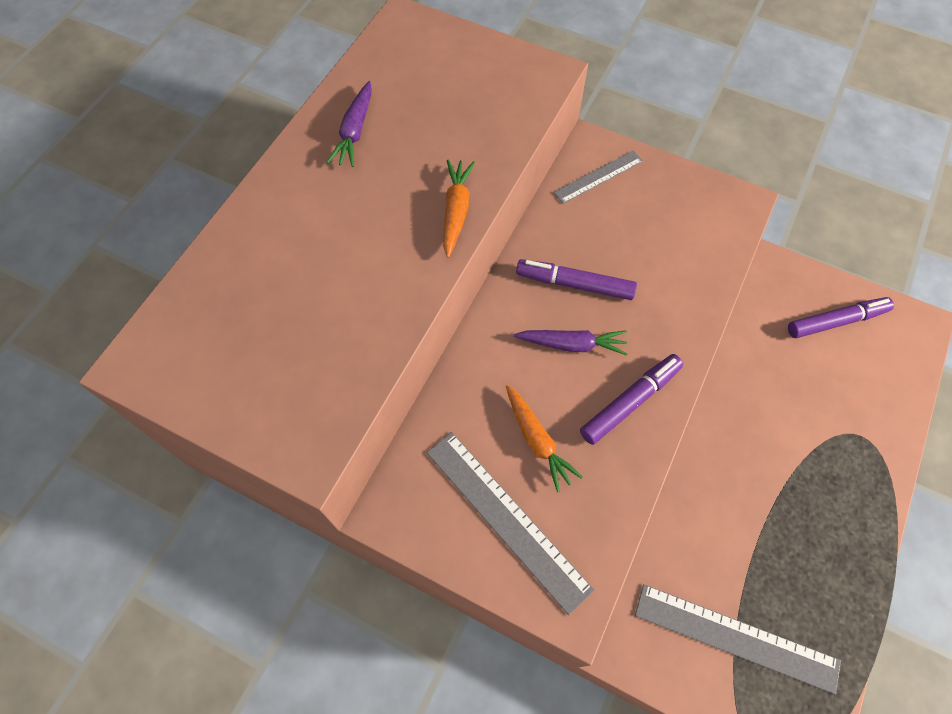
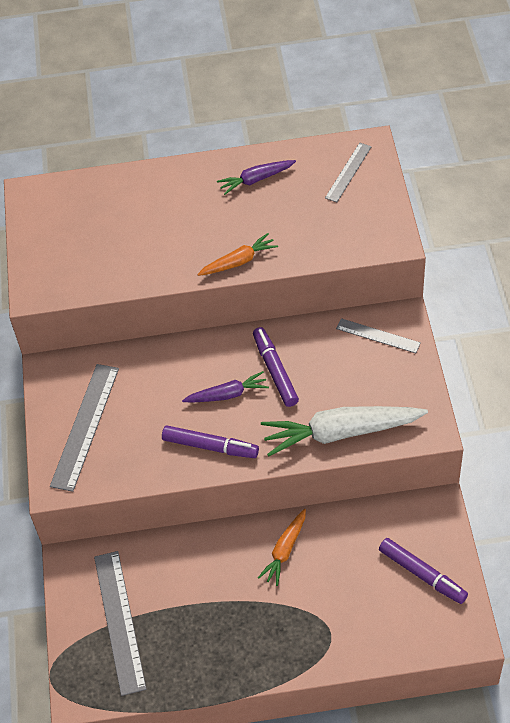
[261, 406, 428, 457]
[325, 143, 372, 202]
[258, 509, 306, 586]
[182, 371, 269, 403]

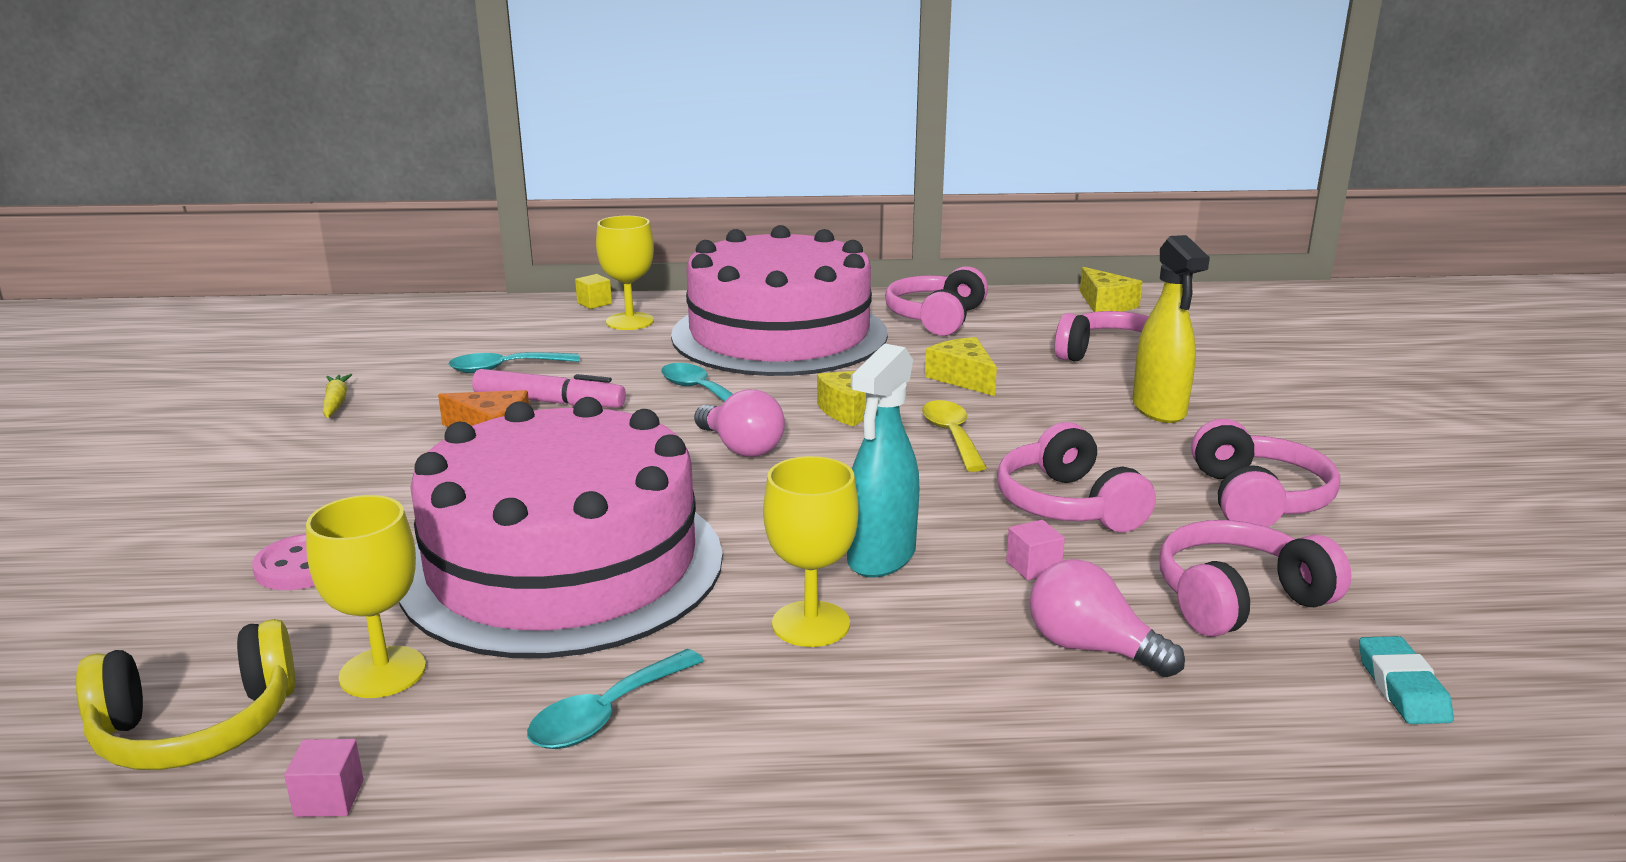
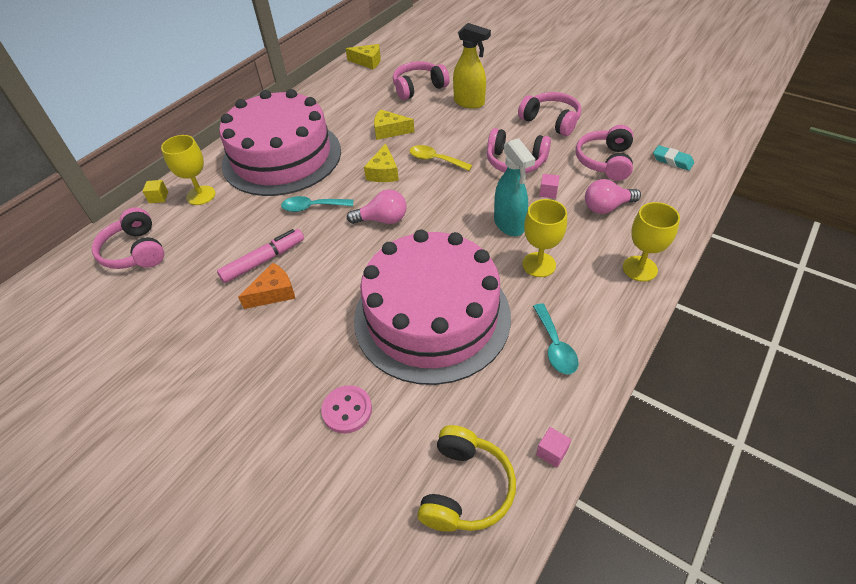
[323, 374, 352, 418] (first image)
[449, 352, 579, 373] (first image)
[623, 202, 680, 282]
[92, 207, 164, 269]

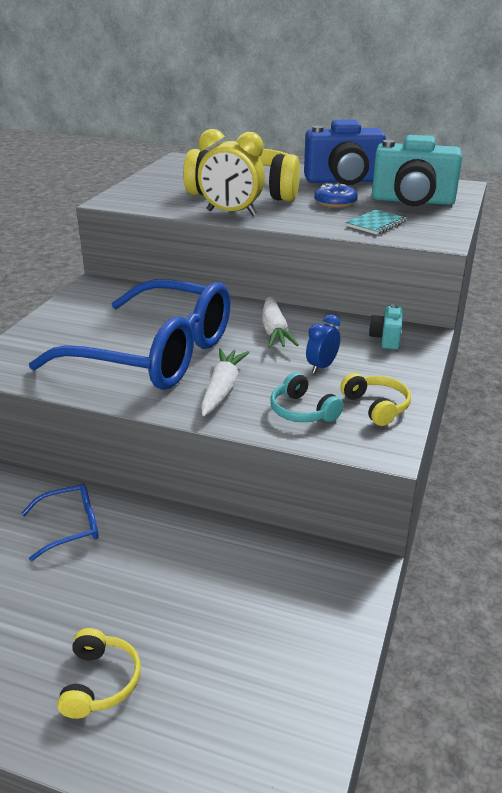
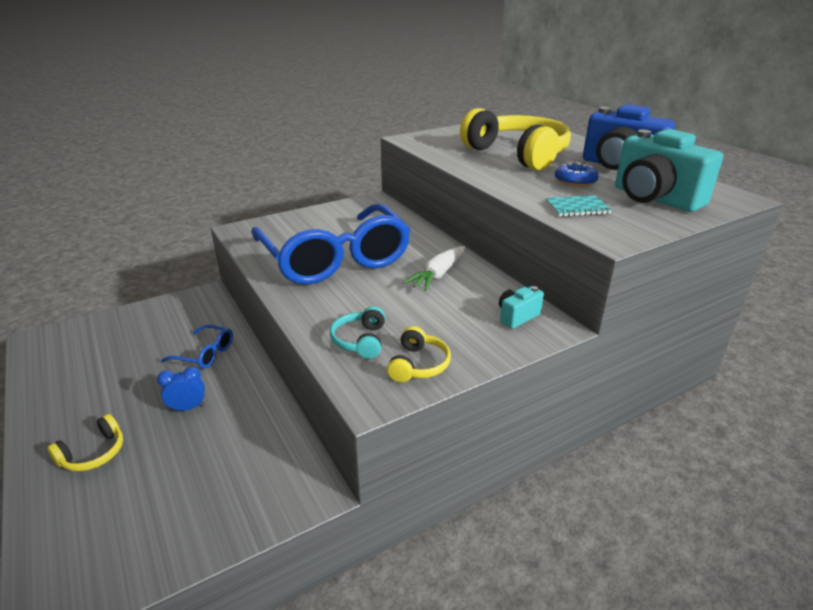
[198, 129, 265, 215] (first image)
[201, 348, 250, 416] (first image)
[157, 367, 205, 411]

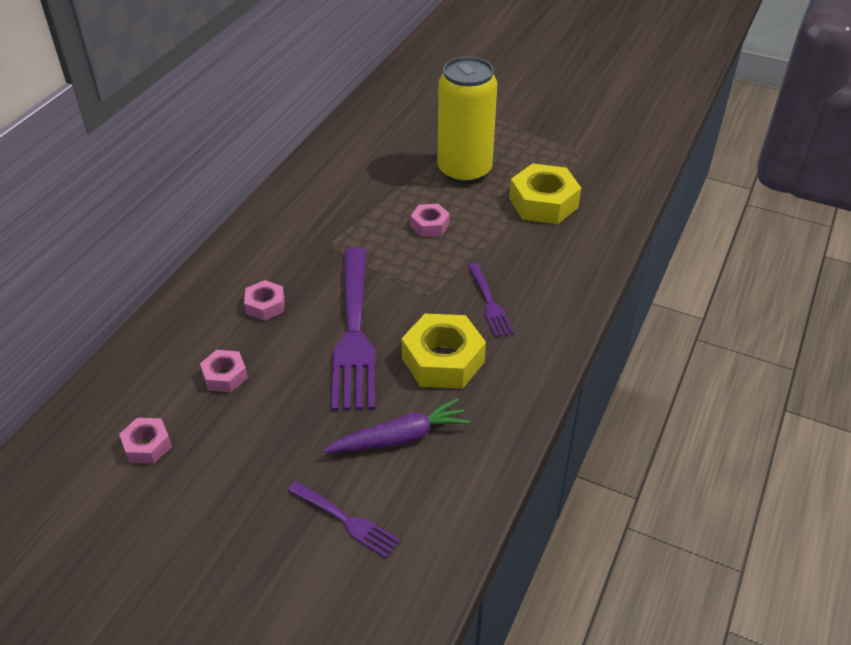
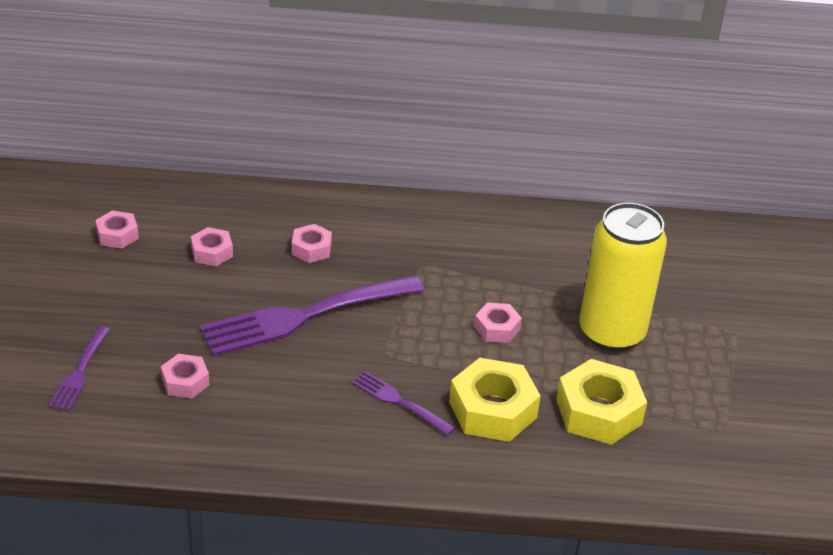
[449, 358, 541, 442]
[161, 354, 209, 398]
[352, 371, 455, 435]

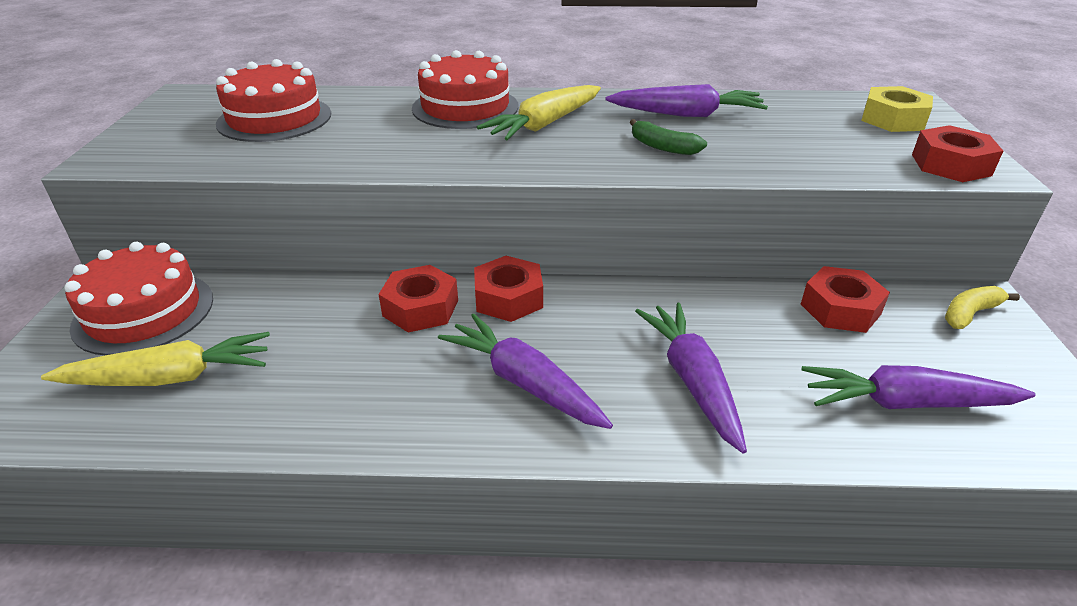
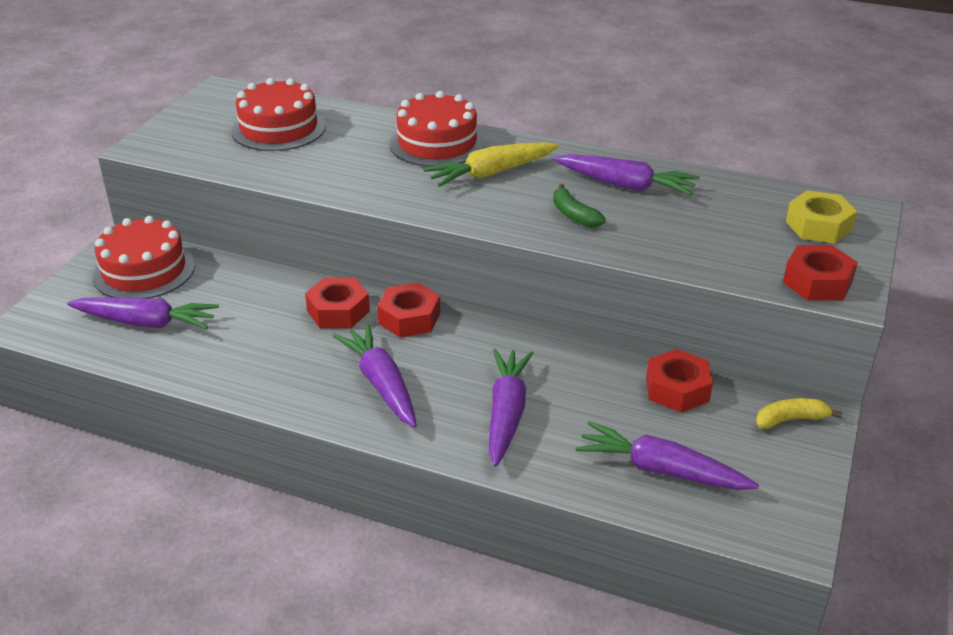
[67, 297, 219, 329]

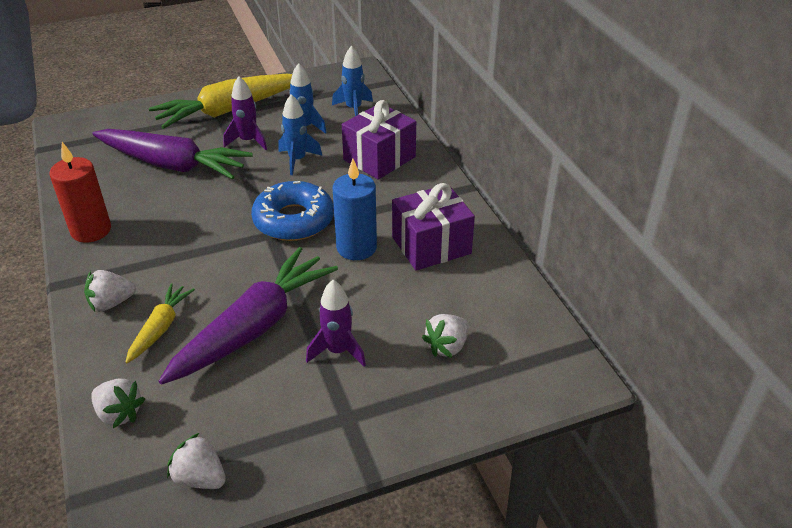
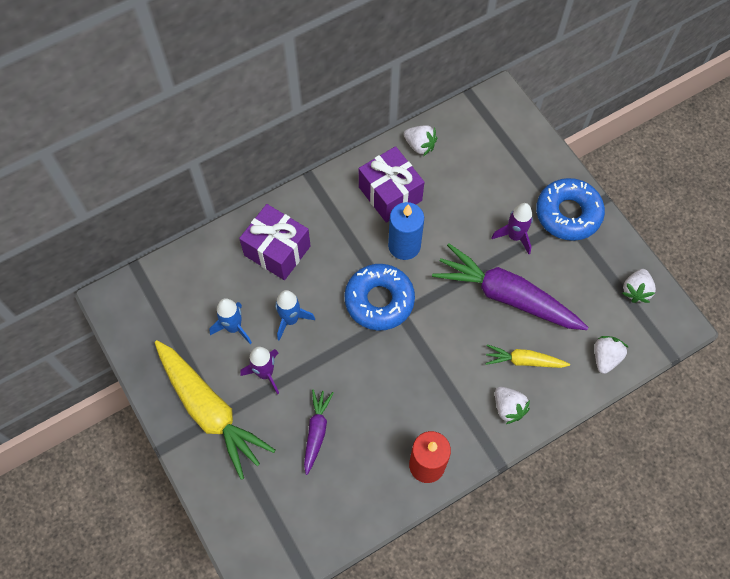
[332, 46, 373, 116] (first image)
[536, 178, 605, 241]
[404, 125, 437, 156]
[304, 389, 334, 475]

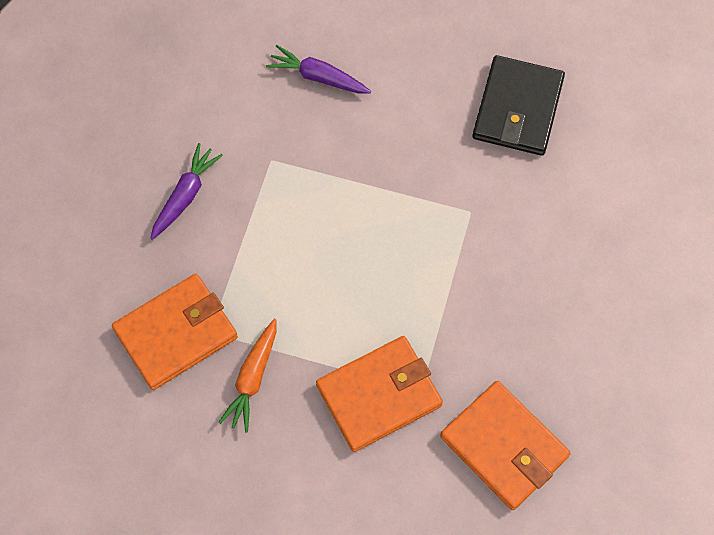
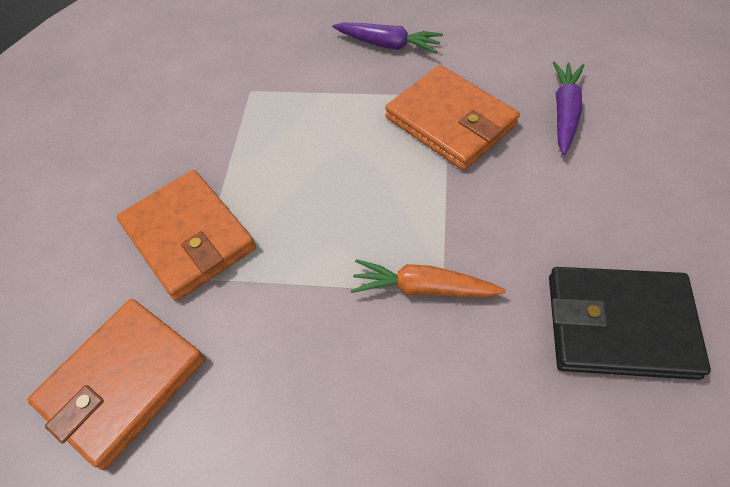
[385, 65, 520, 170]
[351, 259, 506, 297]

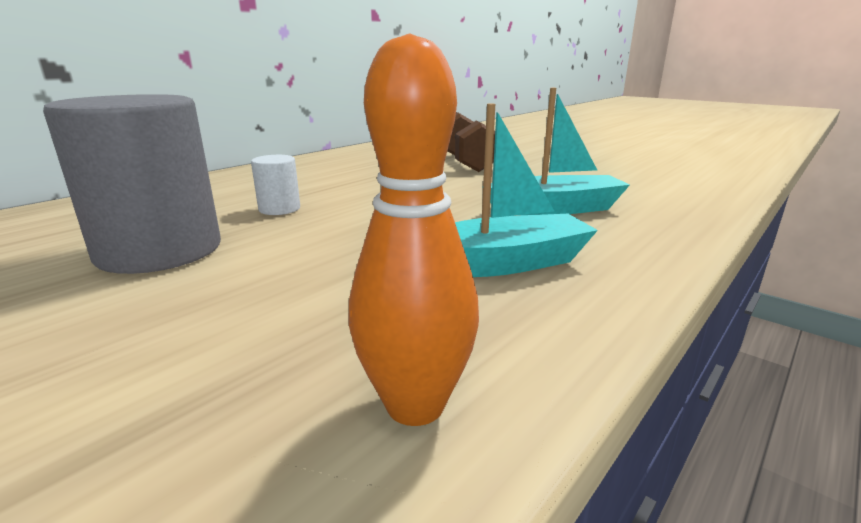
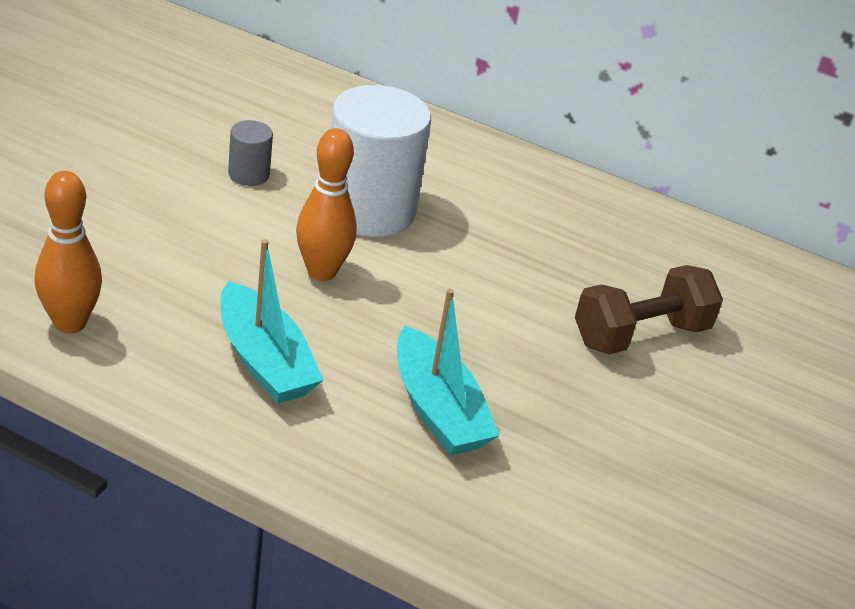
[296, 128, 357, 281]
[228, 120, 273, 186]
[331, 85, 431, 237]

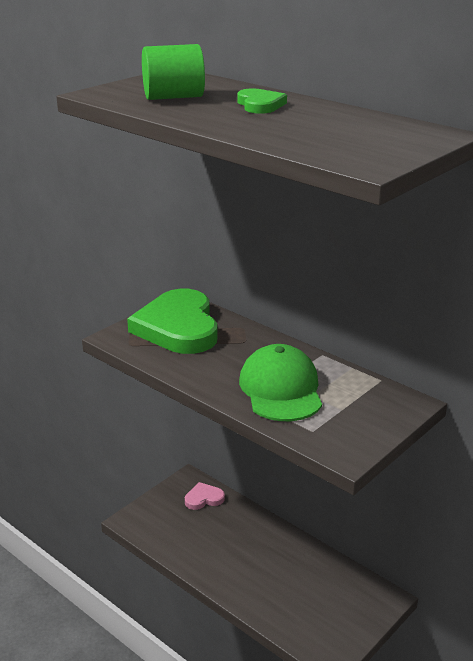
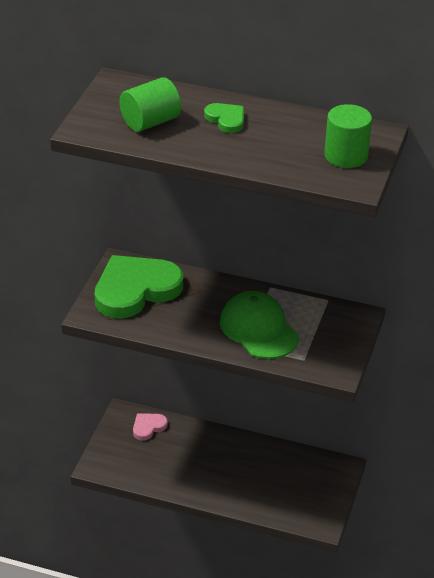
[324, 104, 372, 168]
[95, 255, 183, 319]

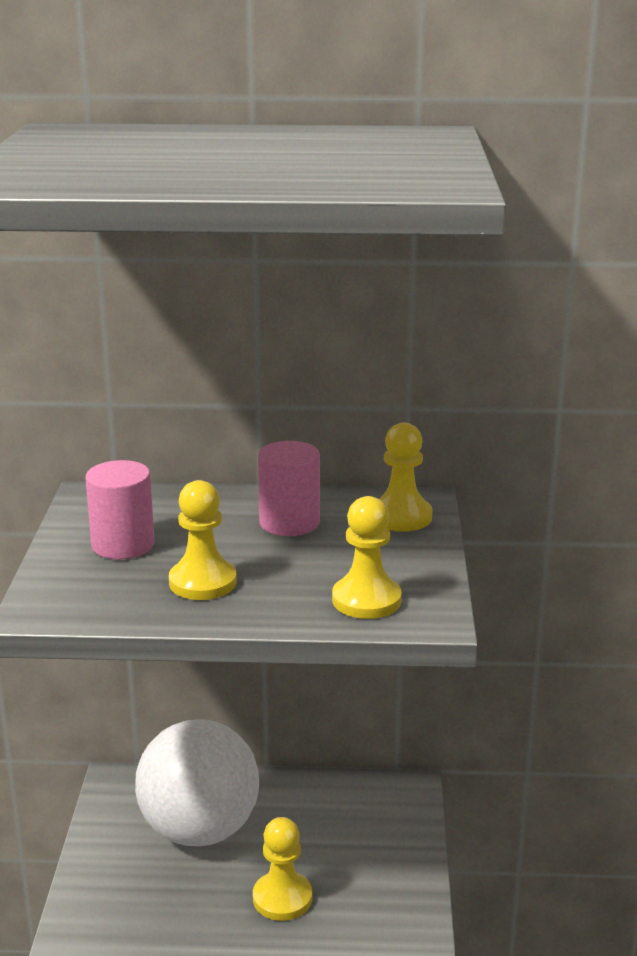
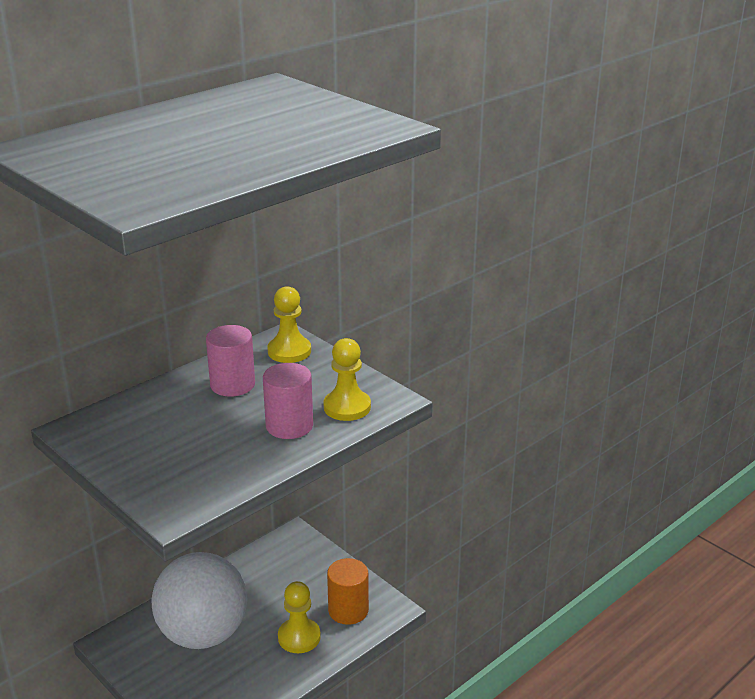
[169, 480, 237, 600] (first image)
[327, 558, 369, 625]
[263, 363, 313, 439]

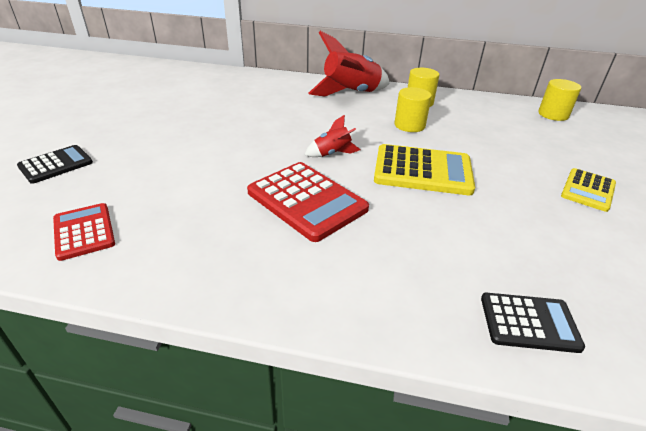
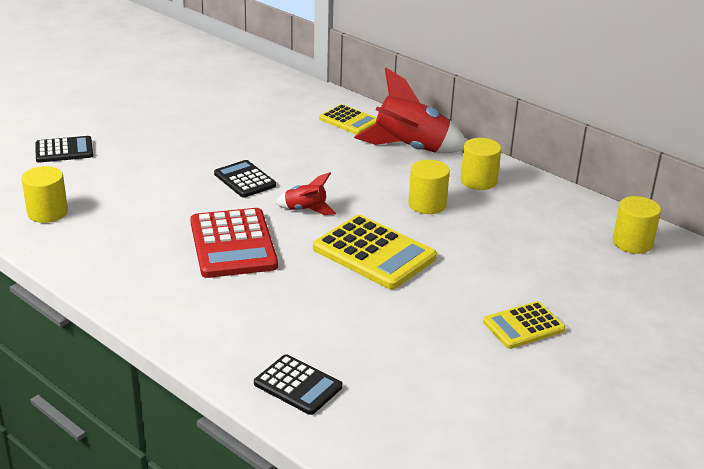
[214, 160, 276, 197]
[319, 104, 377, 135]
[21, 166, 68, 223]

